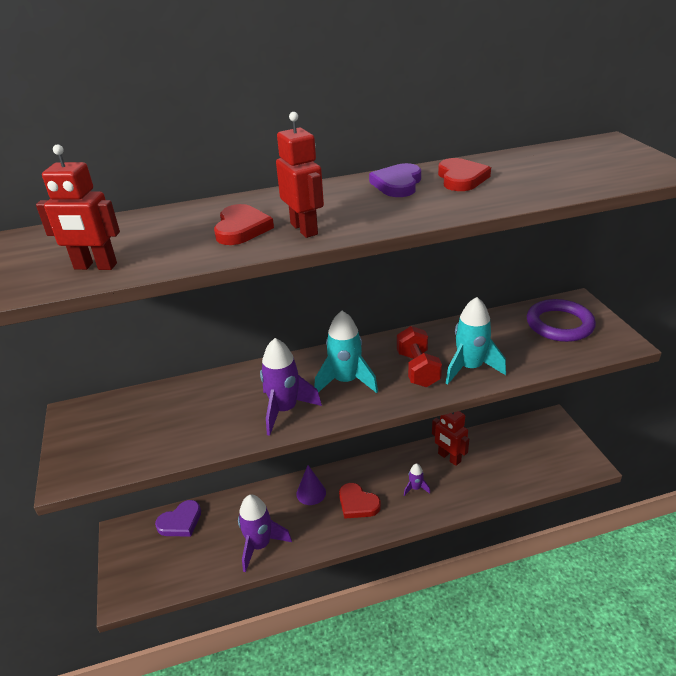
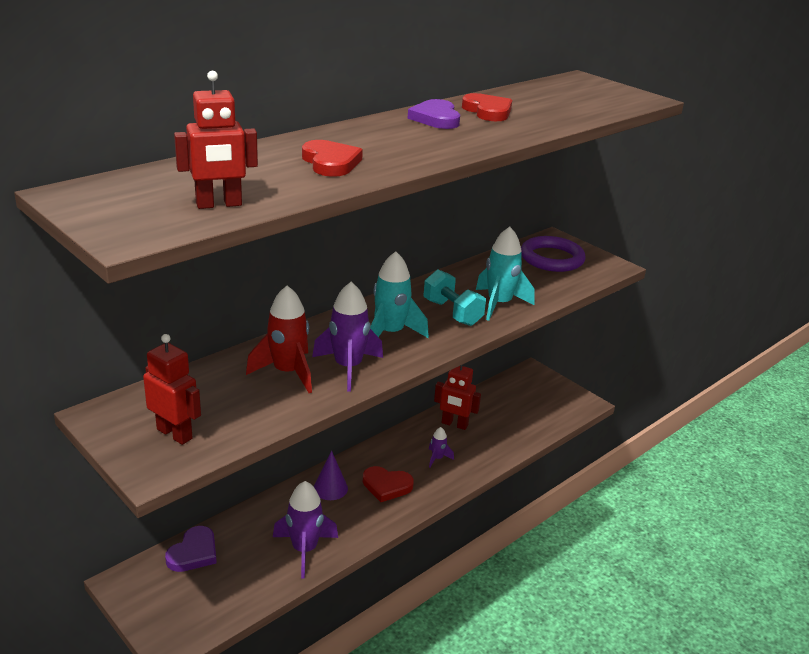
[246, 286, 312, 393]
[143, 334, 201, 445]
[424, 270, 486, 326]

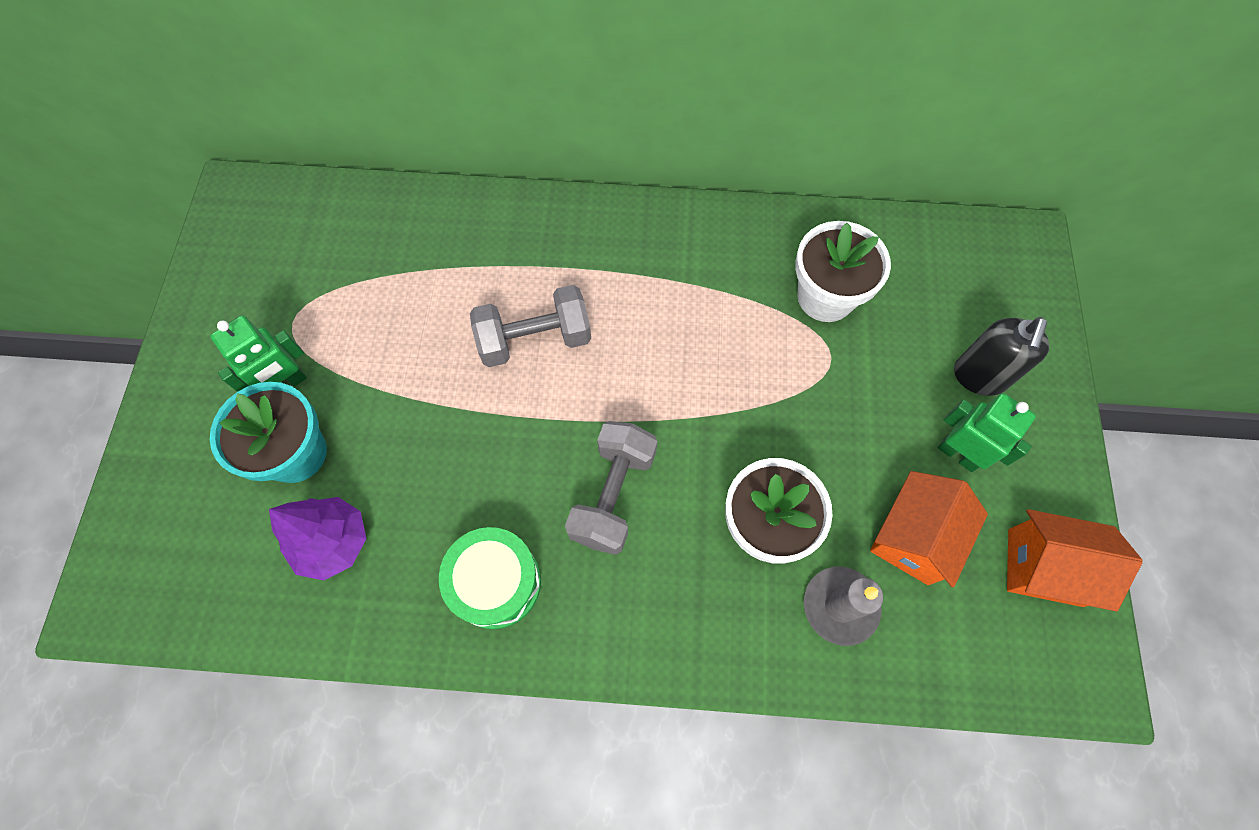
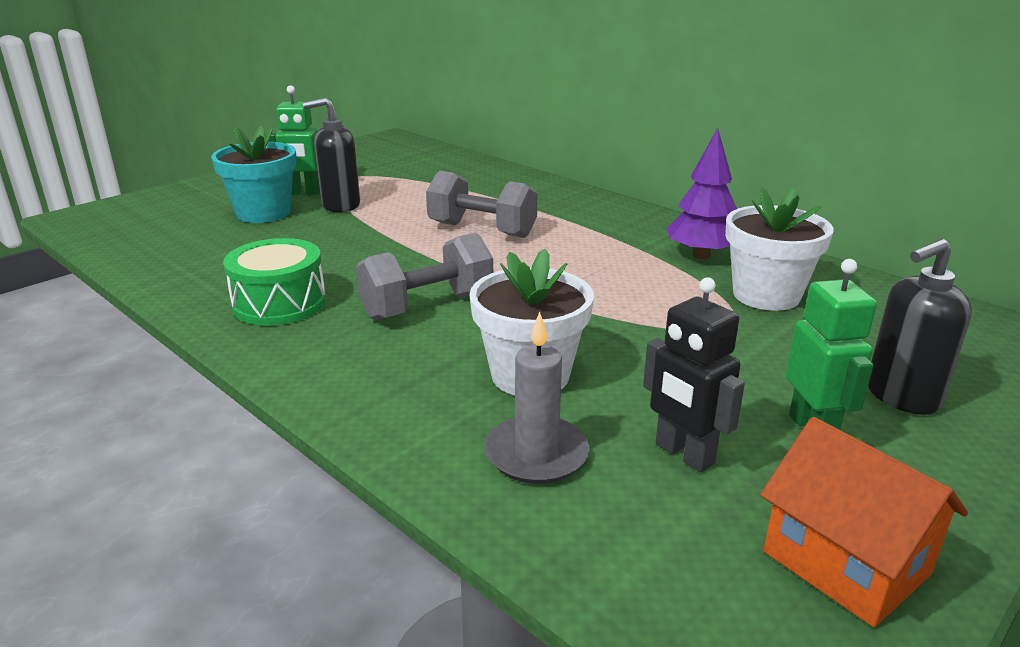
[303, 98, 360, 212]
[666, 128, 737, 259]
[643, 277, 745, 472]

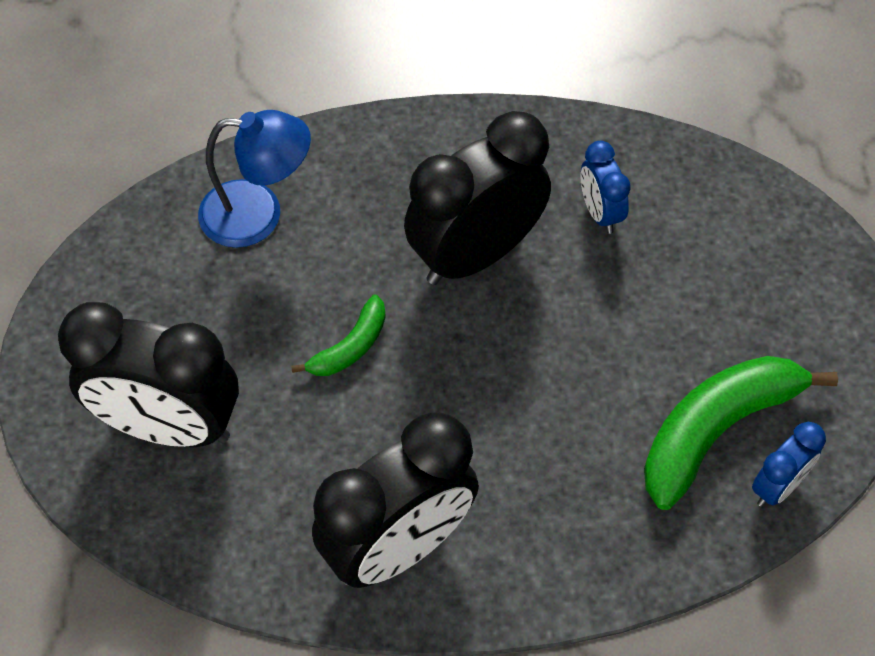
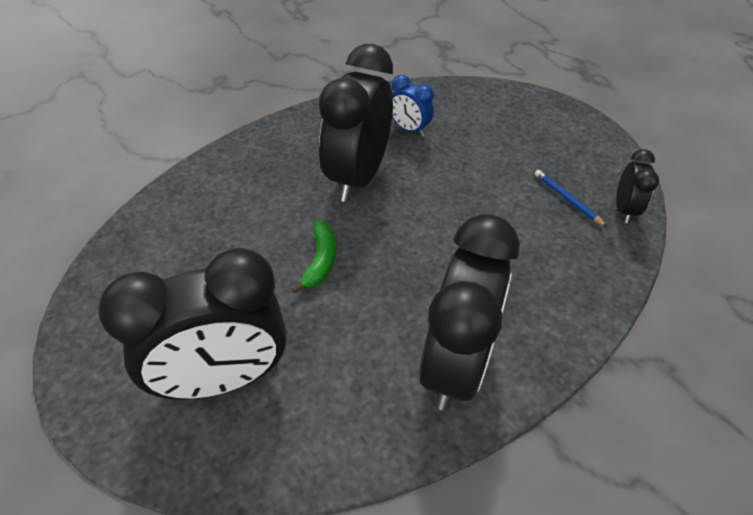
[198, 110, 311, 248] (first image)
[535, 170, 607, 227]
[616, 149, 659, 223]

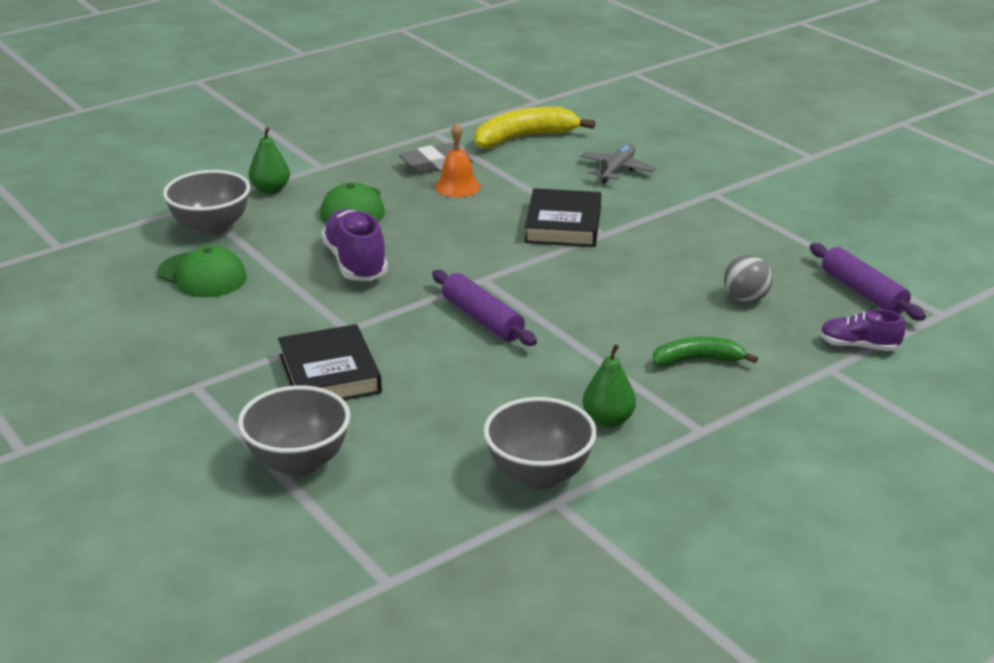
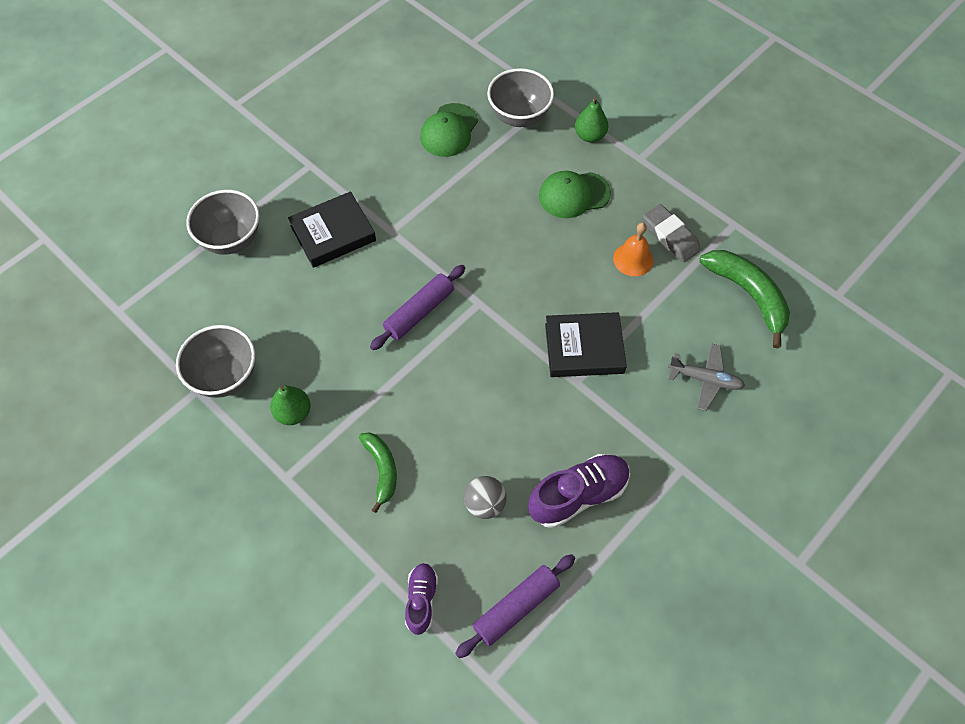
[528, 454, 630, 528]
[699, 250, 790, 348]

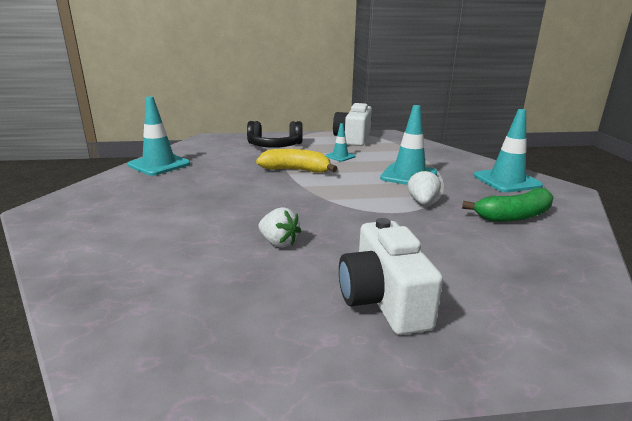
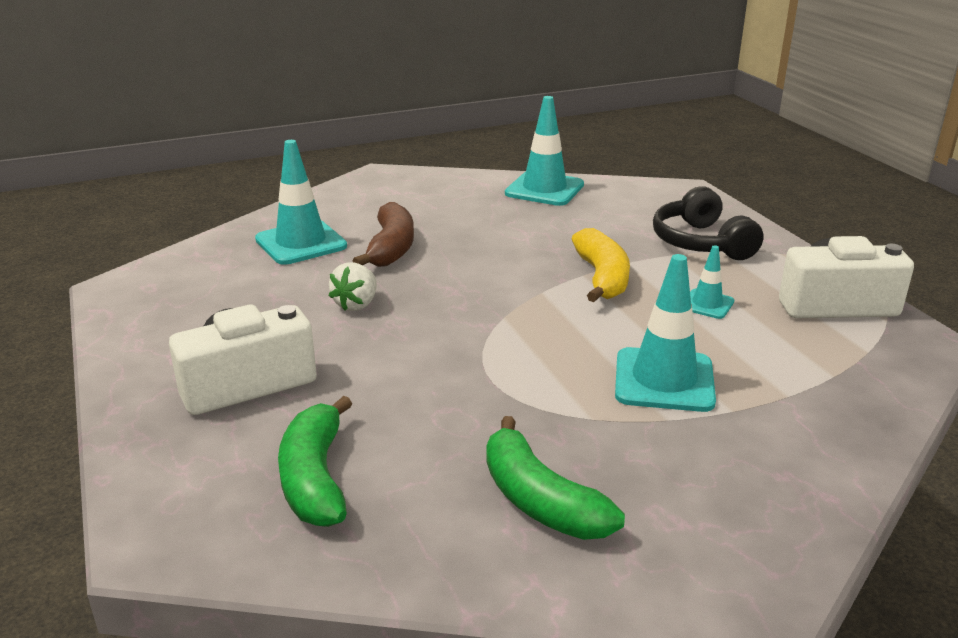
[408, 170, 441, 205] (first image)
[278, 396, 352, 527]
[353, 202, 414, 267]
[255, 140, 347, 265]

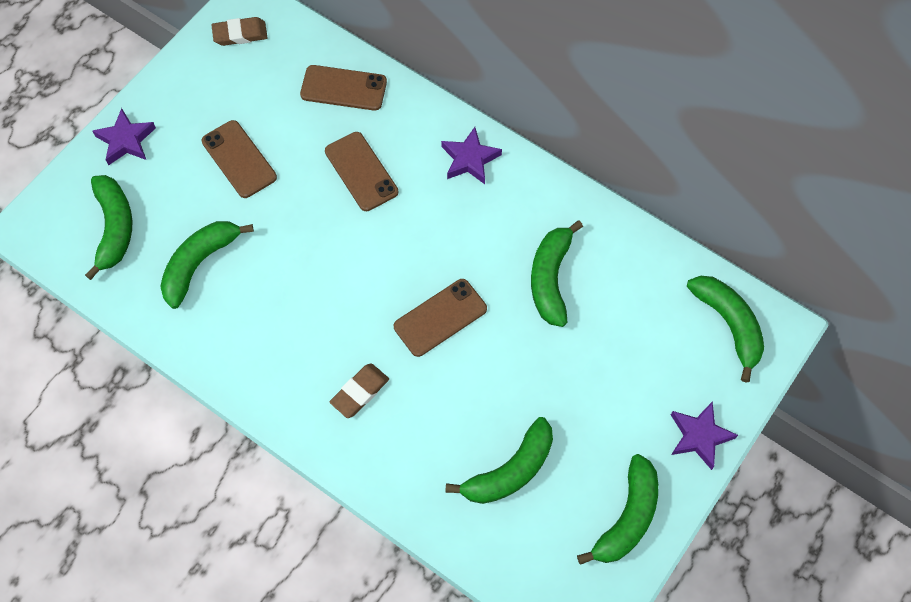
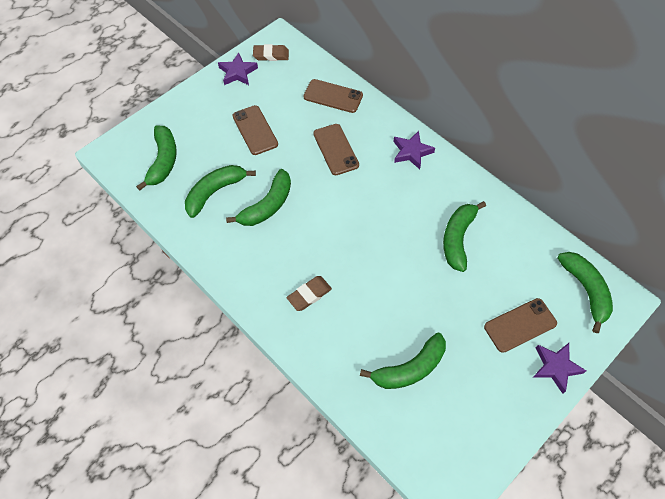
[218, 53, 258, 85]
[484, 298, 557, 353]
[226, 169, 291, 226]

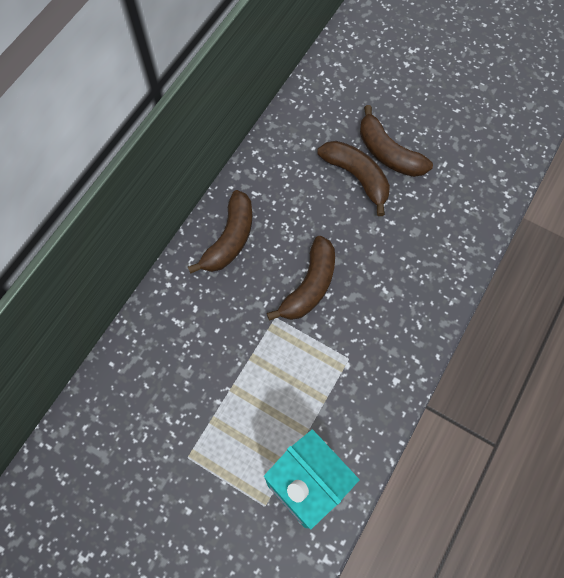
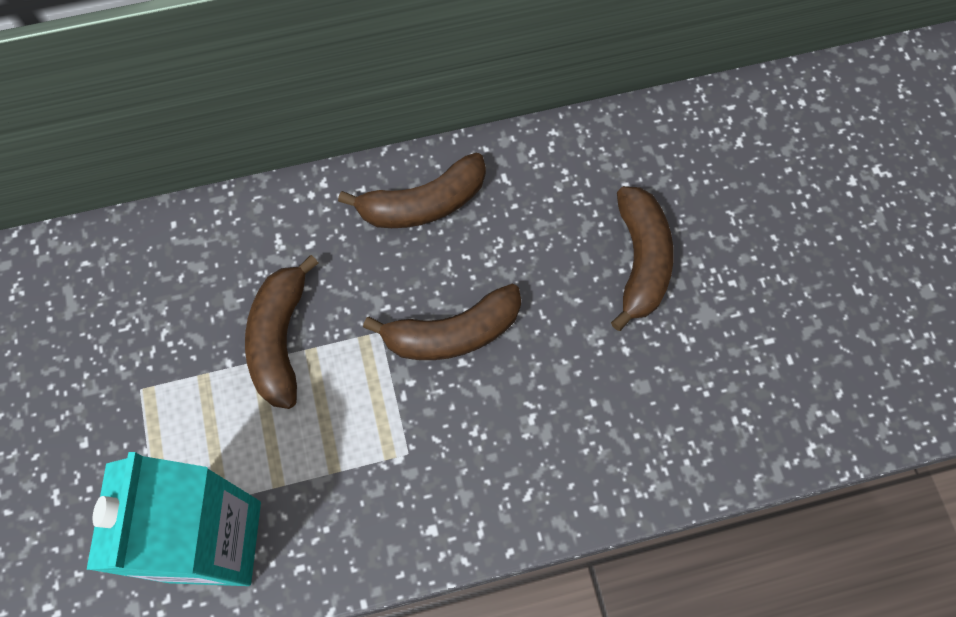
[245, 255, 318, 409]

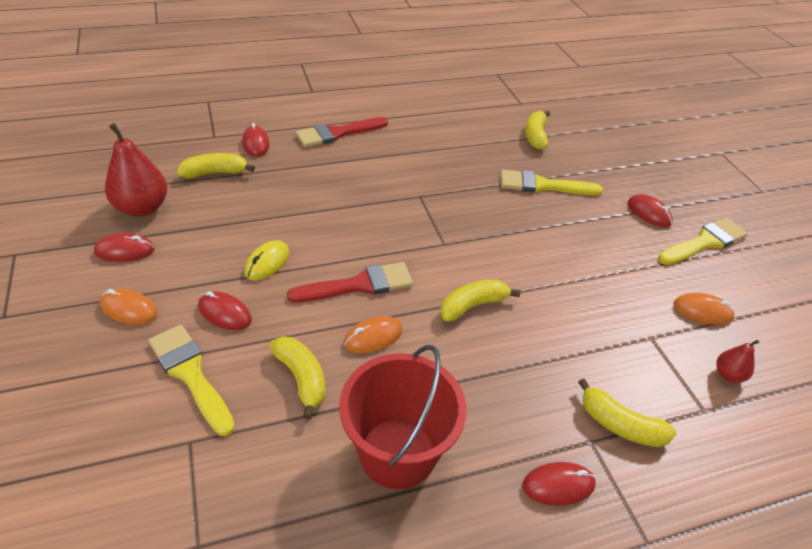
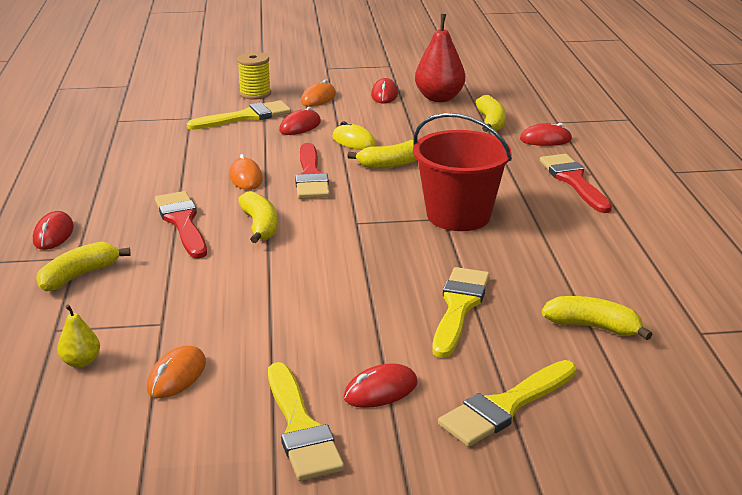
[155, 191, 207, 259]
[237, 52, 271, 100]
[438, 360, 577, 447]
[347, 140, 418, 168]
[413, 113, 512, 231]
[57, 304, 100, 368]

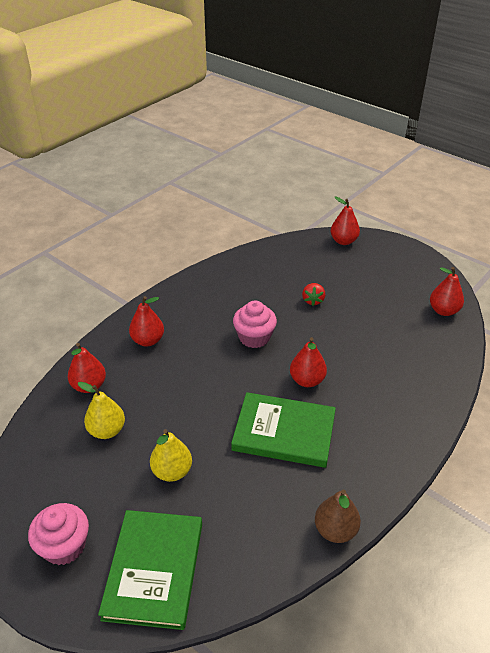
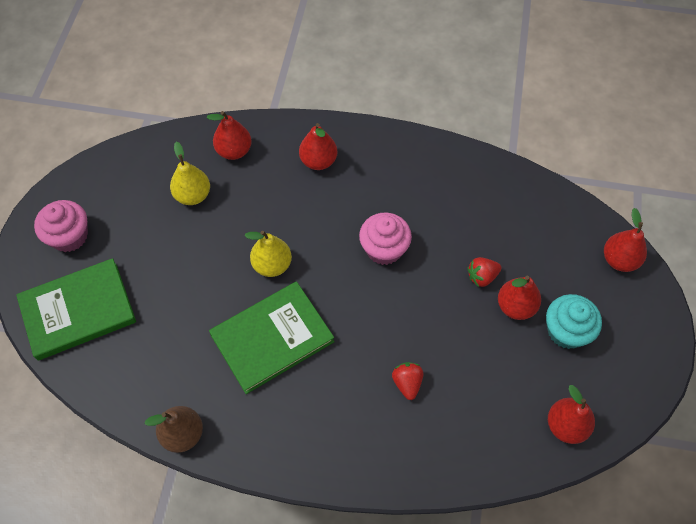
[392, 362, 424, 400]
[546, 294, 602, 349]
[245, 231, 292, 277]
[498, 276, 541, 320]
[209, 281, 335, 394]

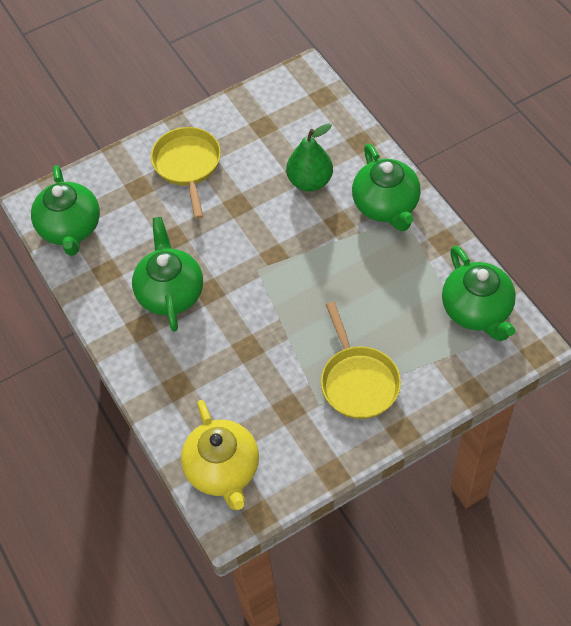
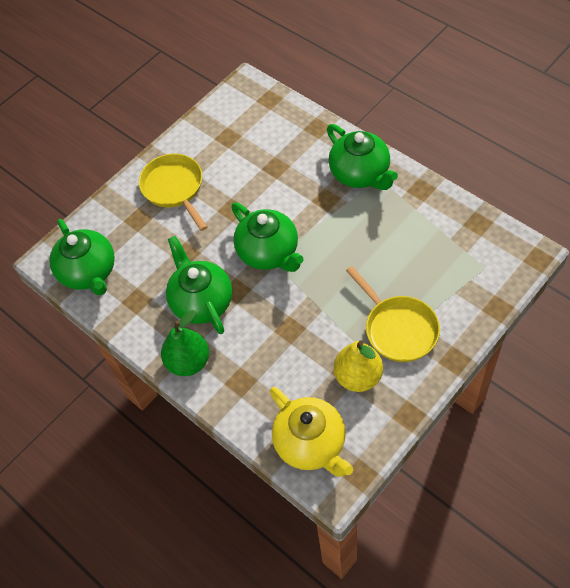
[334, 340, 383, 392]
[161, 310, 209, 376]
[231, 203, 304, 272]

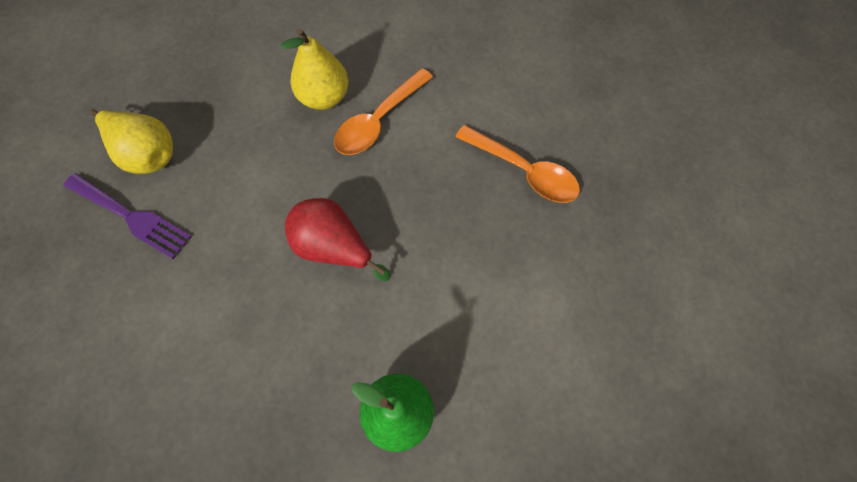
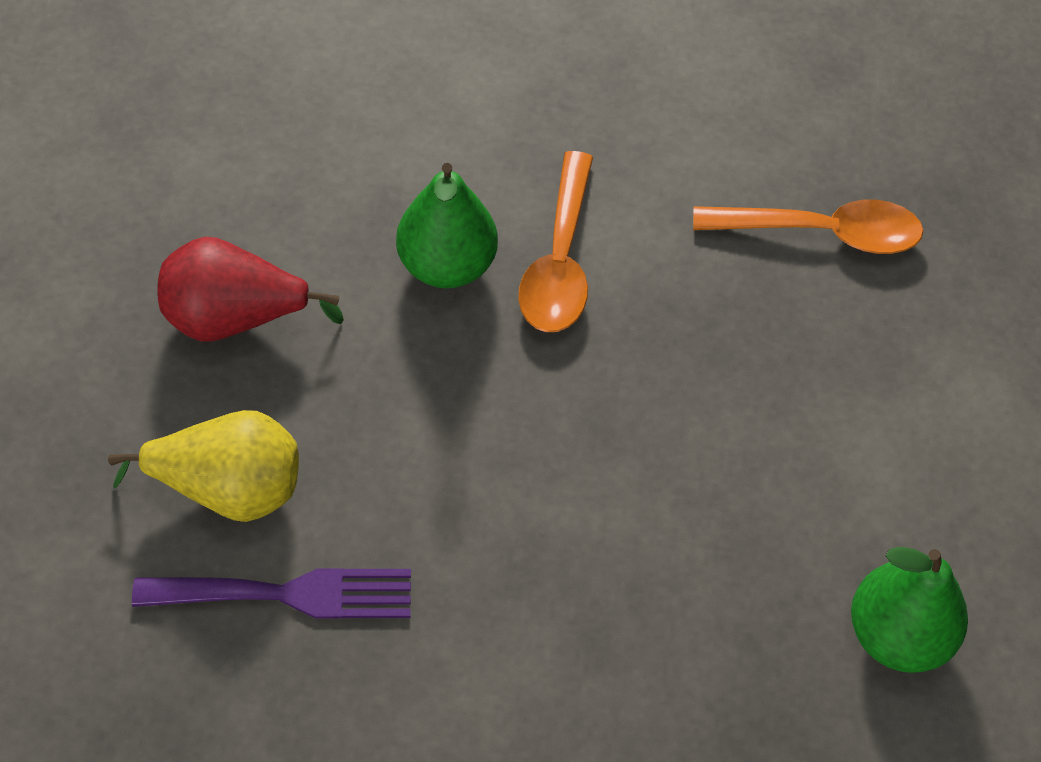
[157, 237, 344, 342]
[396, 163, 498, 288]

